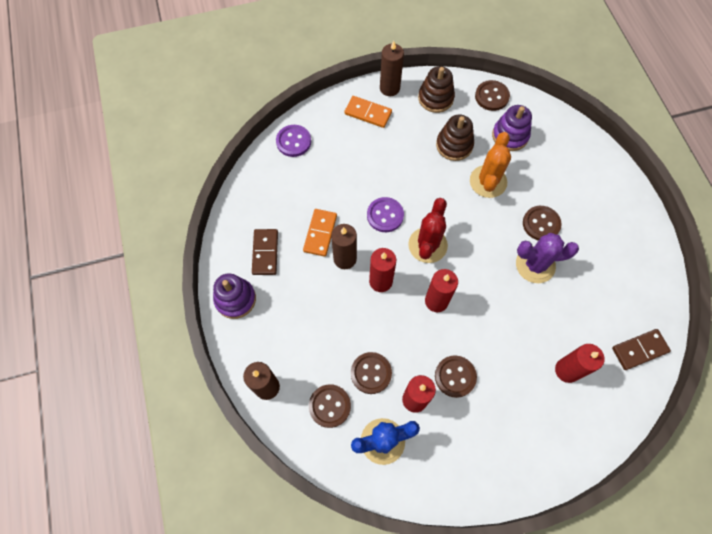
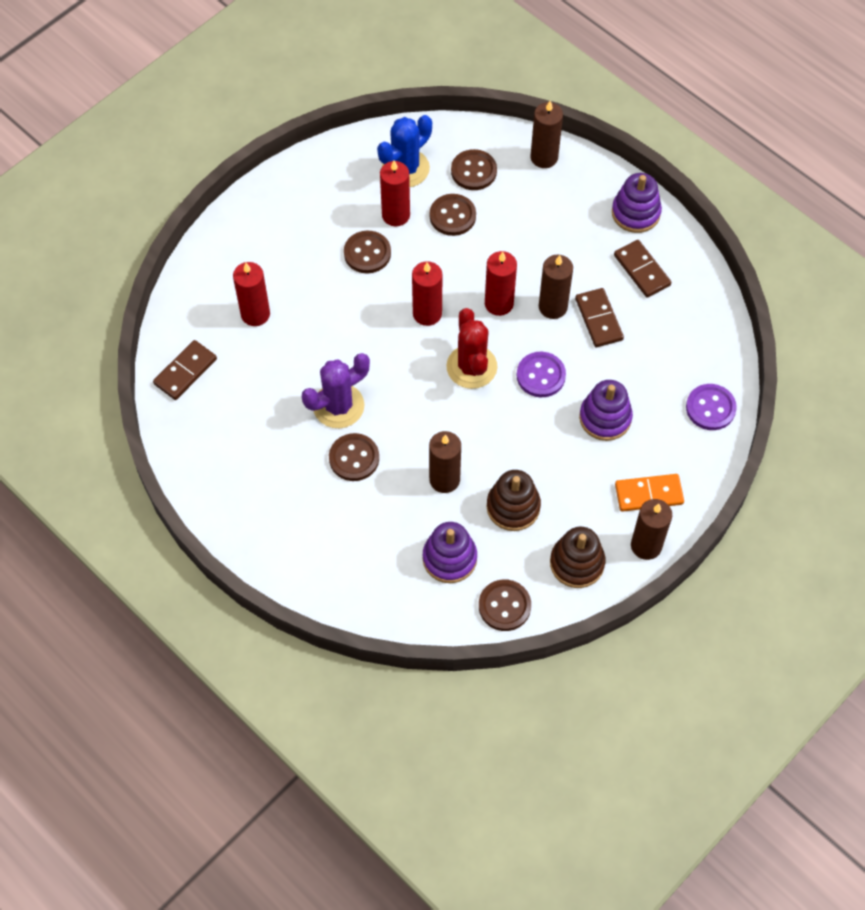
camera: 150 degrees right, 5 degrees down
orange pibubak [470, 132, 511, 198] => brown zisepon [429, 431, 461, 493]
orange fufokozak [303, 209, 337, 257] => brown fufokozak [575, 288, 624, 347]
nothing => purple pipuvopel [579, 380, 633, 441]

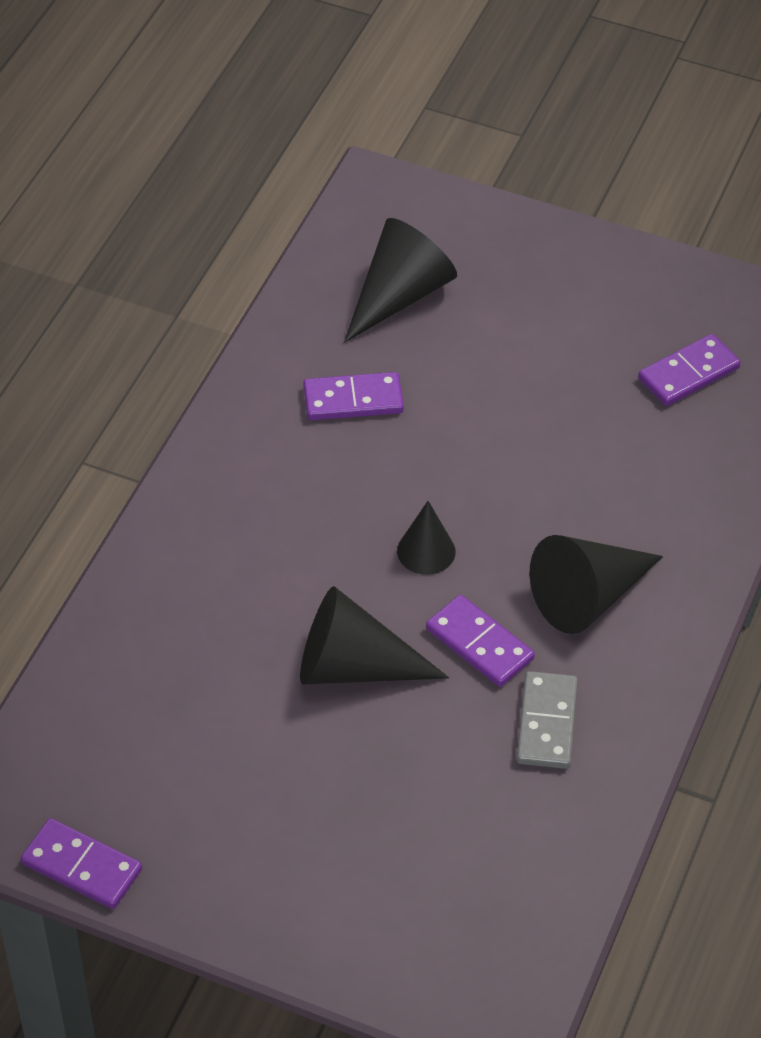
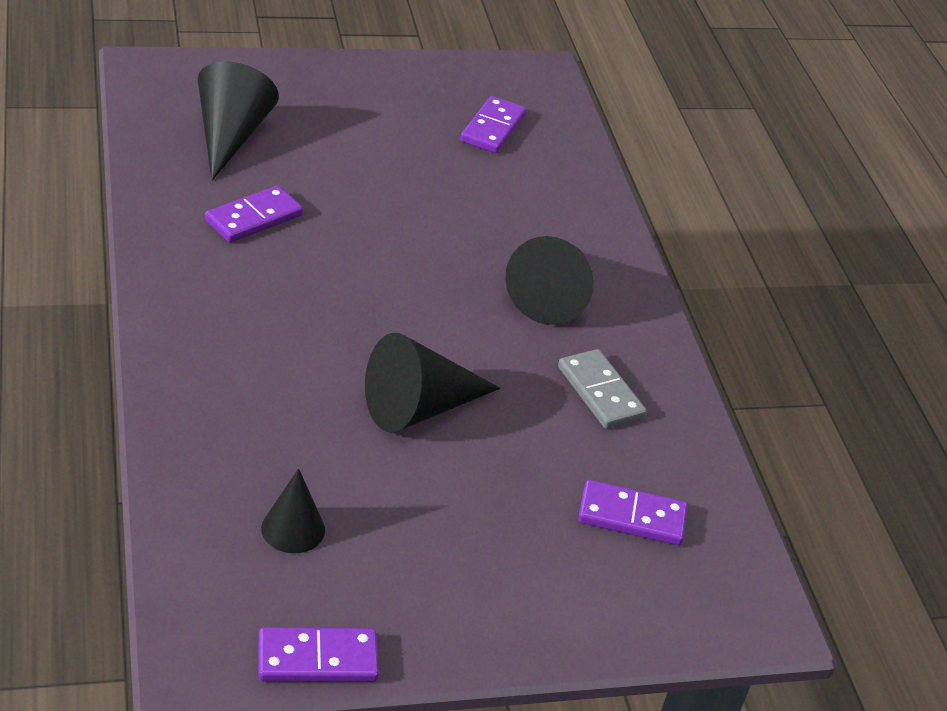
camera: 40 degrees left, 10 degrees down
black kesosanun [397, 501, 455, 575] => black kesosanun [261, 468, 325, 553], shifted
purple fufokozak [426, 595, 535, 687] => purple fufokozak [578, 480, 688, 545], shifted

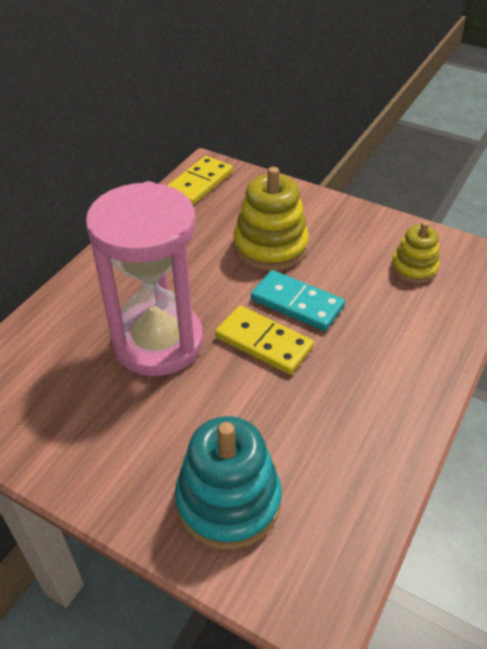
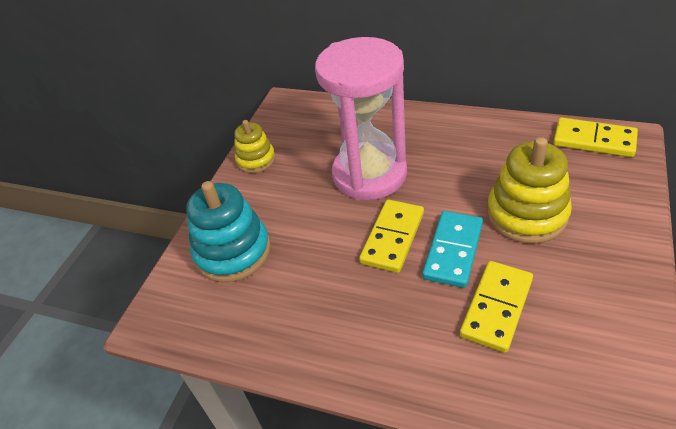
camera: 85 degrees right, 0 degrees up
yellow pipuvopel [391, 222, 440, 283] => yellow pipuvopel [234, 120, 275, 173], shifted
nothing => yellow fufokozak [460, 261, 533, 353]

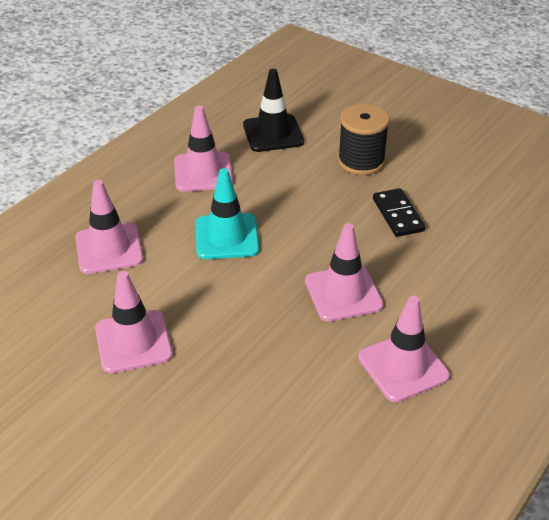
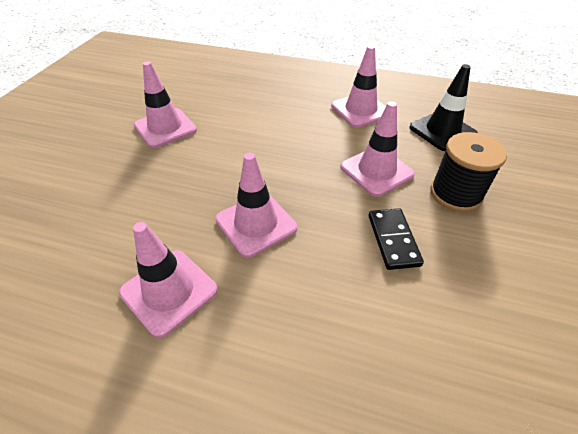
camera: 70 degrees right, 5 degrees up
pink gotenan [75, 180, 144, 274] => pink gotenan [340, 101, 415, 197], shifted
black fufokozak [373, 188, 425, 237] => black fufokozak [369, 208, 424, 270], 60 degrees counterclockwise
turquoise gotenan [195, 168, 259, 259] => nothing

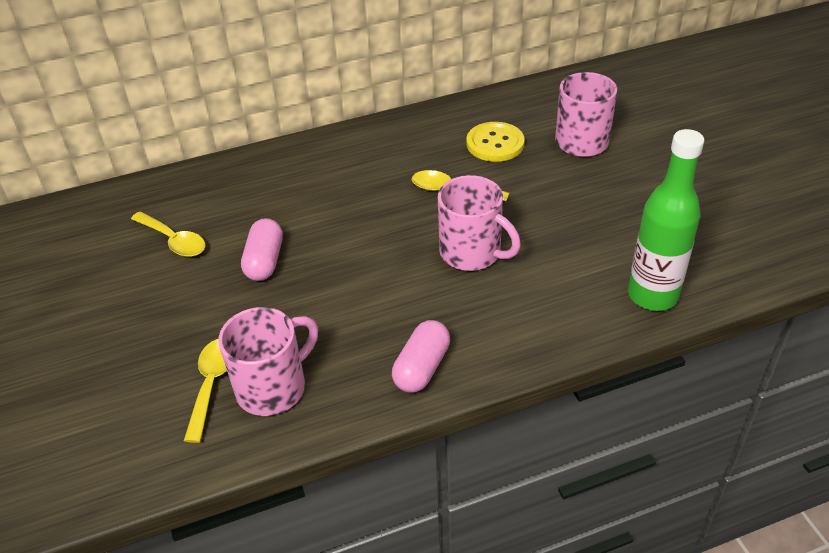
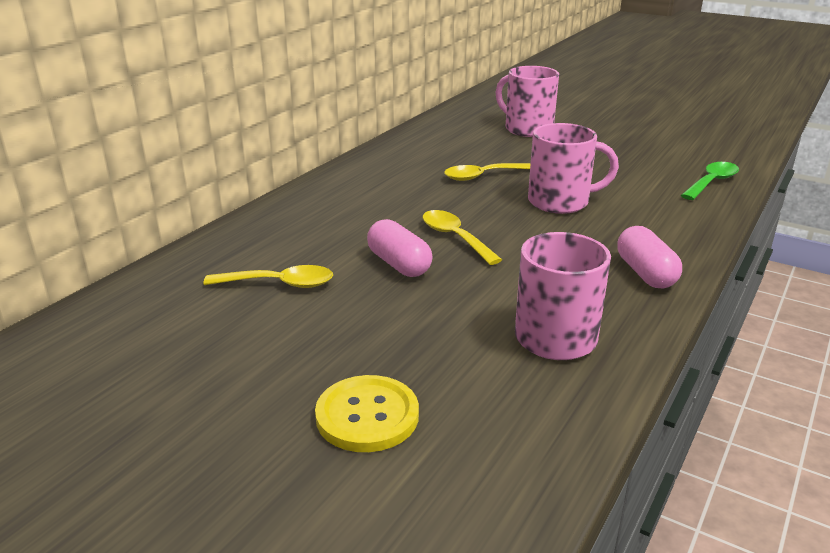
camera: 40 degrees left, 15 degrees down
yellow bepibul [467, 122, 525, 162] => yellow bepibul [315, 375, 419, 452], shifted
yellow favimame [184, 339, 227, 443] => yellow favimame [422, 210, 502, 265], shifted
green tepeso [628, 129, 705, 311] => green favimame [681, 162, 739, 200]

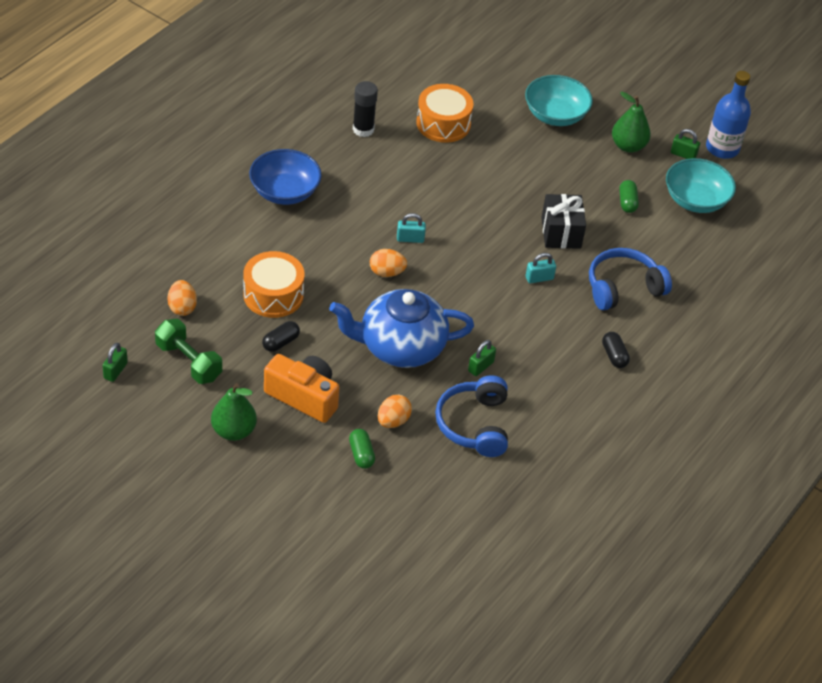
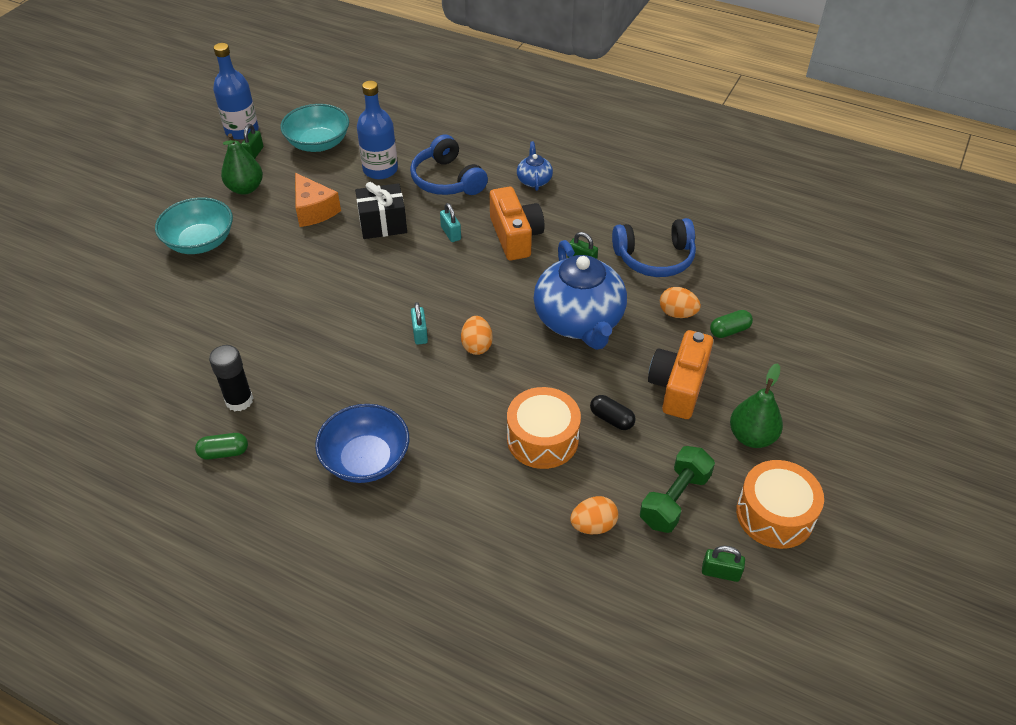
camera: 95 degrees left, 0 degrees up
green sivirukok [619, 180, 639, 213] => green sivirukok [195, 433, 248, 460], shifted
nothing => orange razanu [295, 173, 341, 227]
nothing => blue tepeso [357, 81, 398, 179]
nothing => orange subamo [490, 187, 545, 260]
black sivirukok [602, 332, 630, 368] => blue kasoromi [517, 141, 553, 191]
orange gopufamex [416, 84, 474, 143] => orange gopufamex [736, 460, 824, 549], shifted

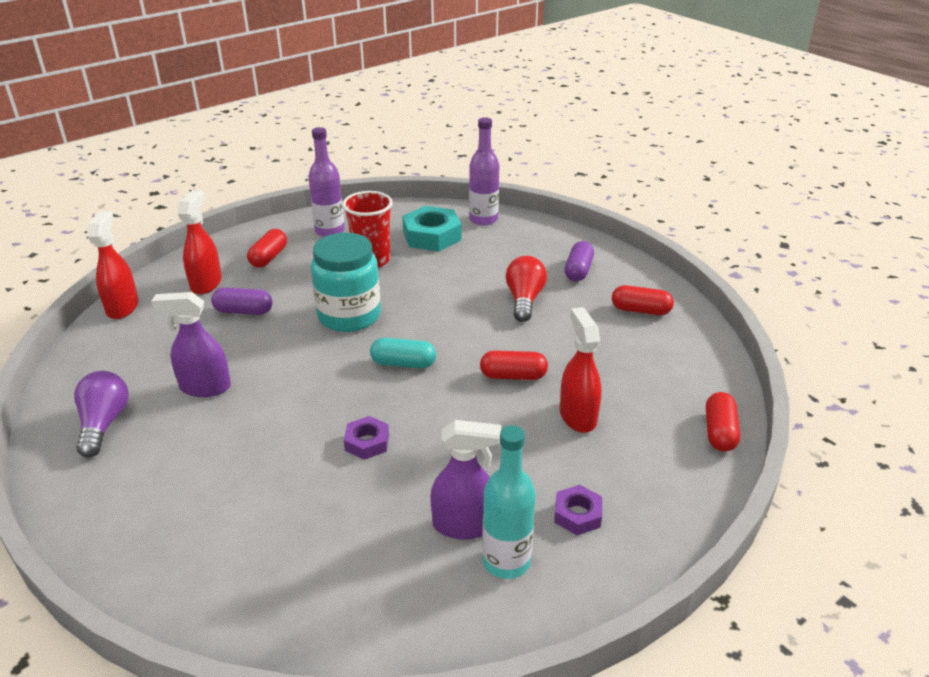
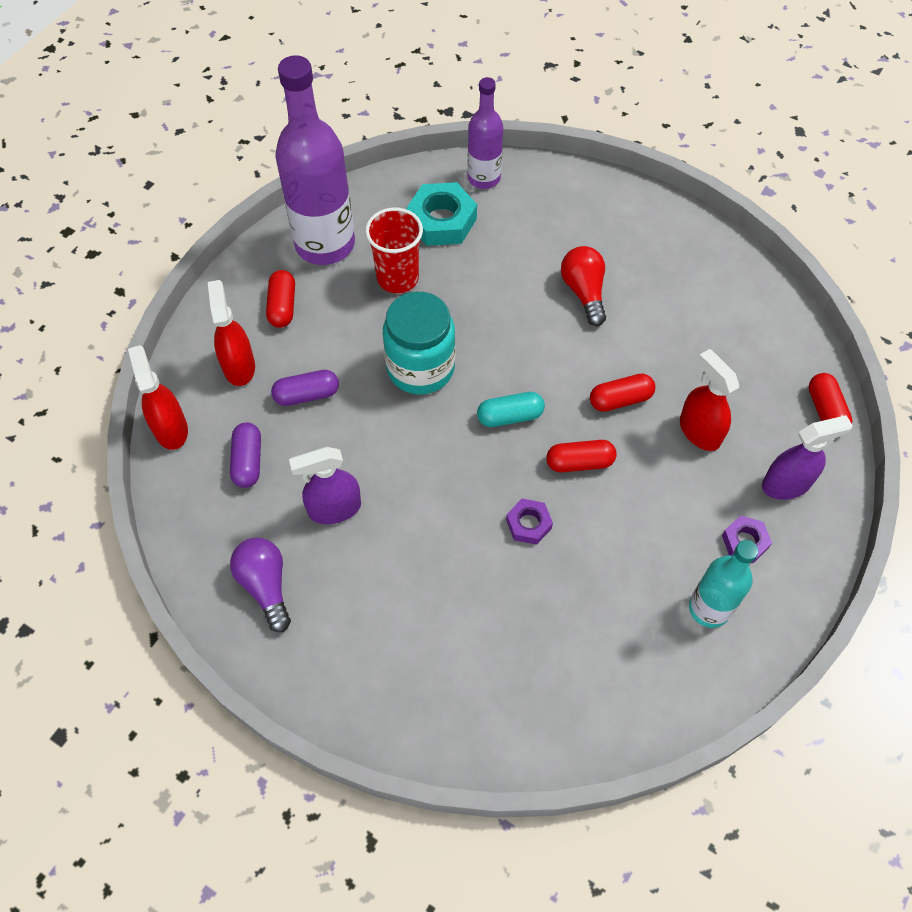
camera: 20 degrees left, 25 degrees up
purple sivirukok [564, 241, 594, 281] => purple sivirukok [230, 422, 261, 488], shifted
purple tepeso [308, 127, 345, 237] => purple tepeso [275, 55, 355, 265], x1.76
red sivirukok [612, 285, 674, 315] => red sivirukok [546, 440, 617, 472], shifted
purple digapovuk [430, 420, 501, 540] => purple digapovuk [762, 415, 853, 500], shifted

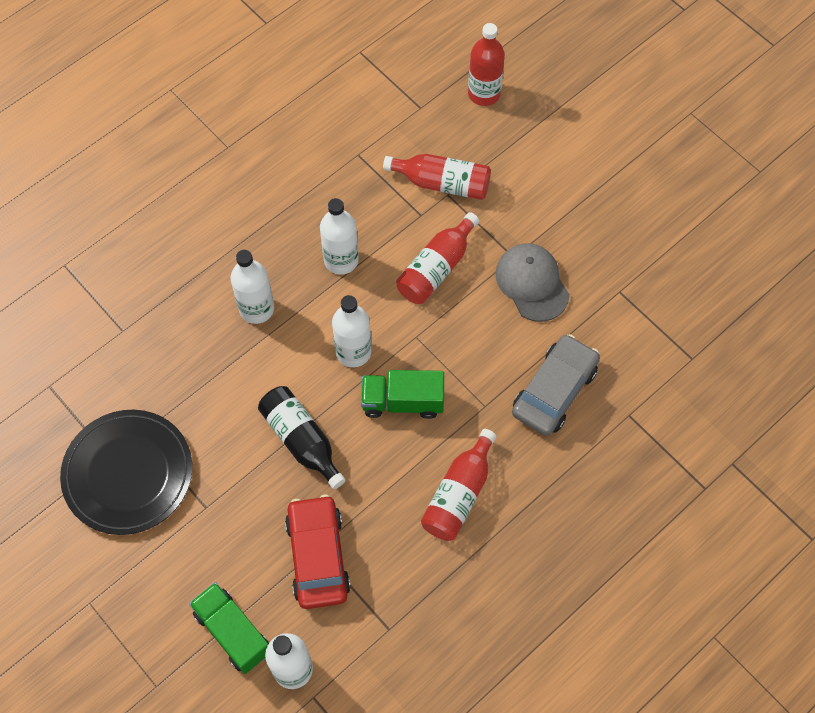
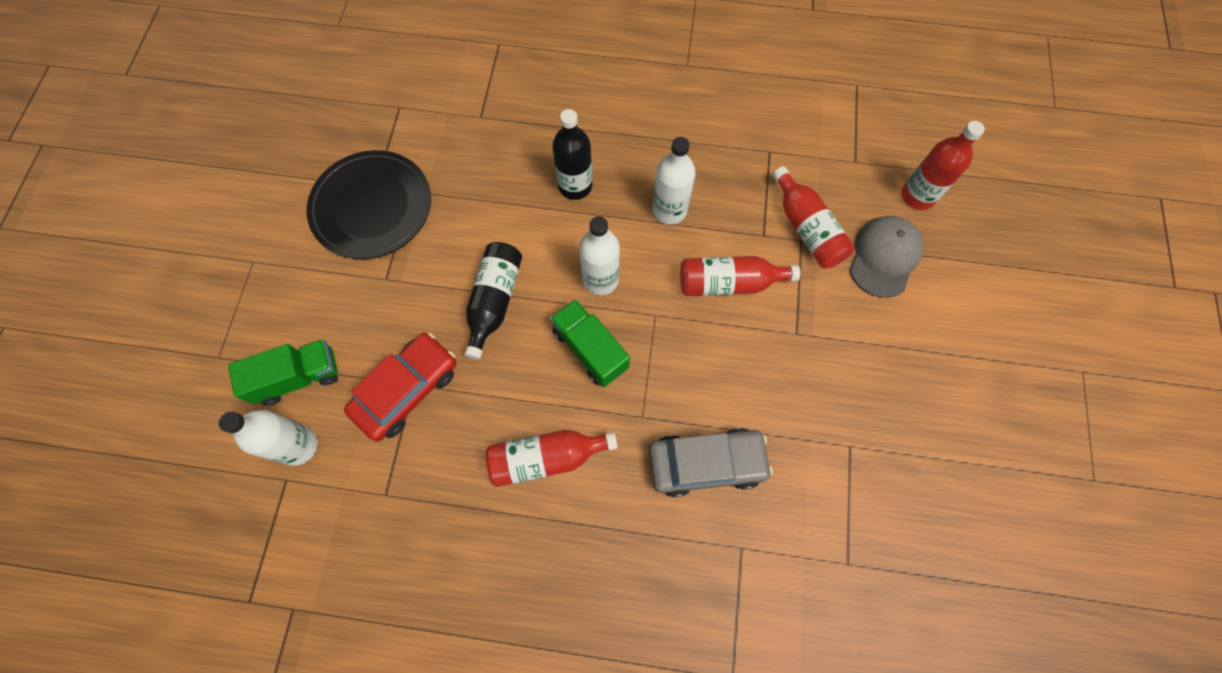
camera: 50 degrees right, 5 degrees up
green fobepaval [189, 582, 269, 674] => green fobepaval [228, 339, 338, 406], 60 degrees clockwise
white tepeso [231, 250, 274, 324] => black tepeso [552, 109, 593, 200]
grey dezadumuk [495, 243, 570, 322] => grey dezadumuk [850, 216, 924, 298], shifted

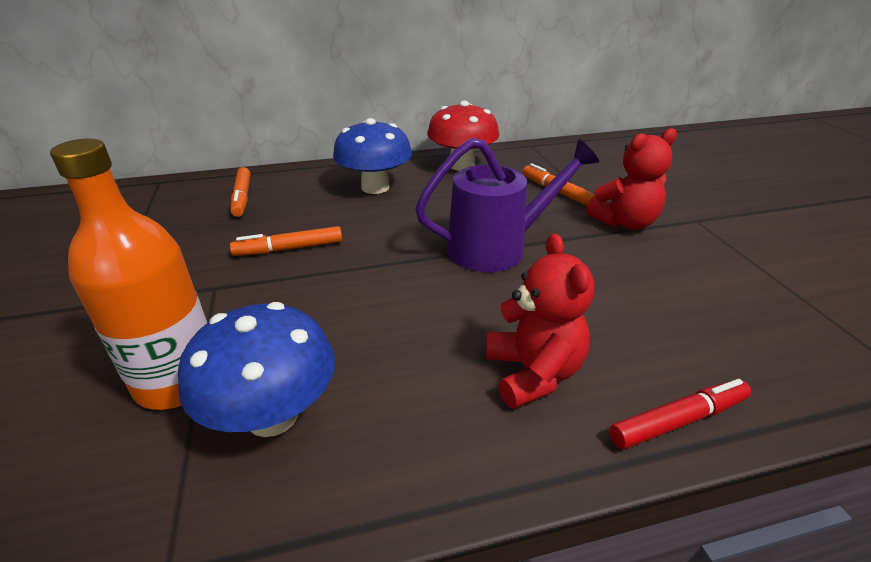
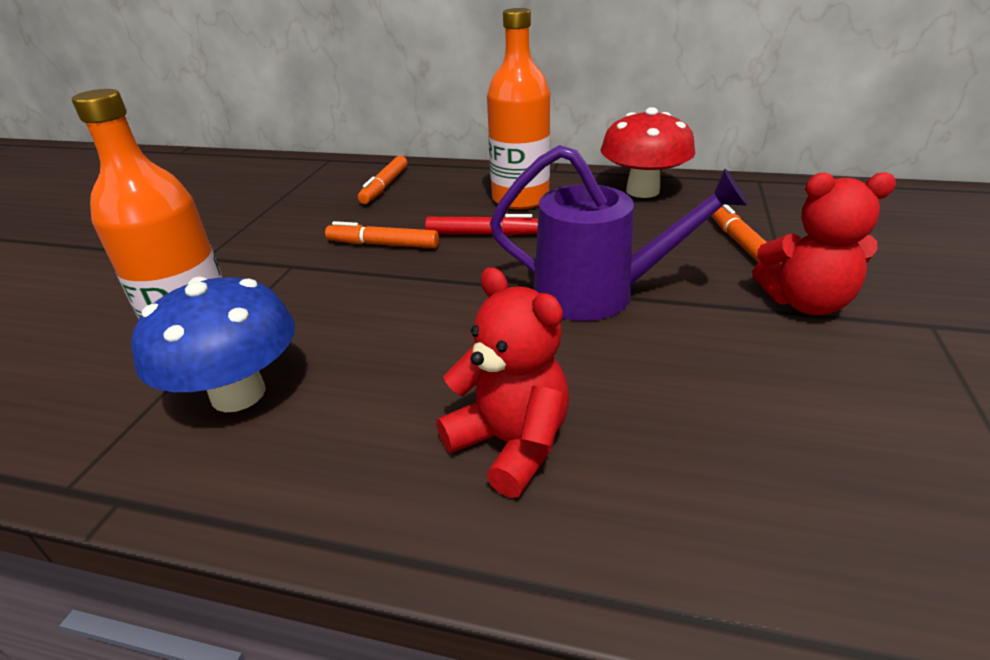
camera: 30 degrees right, 0 degrees up
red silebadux [609, 379, 751, 449] => red silebadux [425, 214, 538, 236], shifted
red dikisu [486, 233, 594, 409] => red dikisu [436, 267, 569, 498], 60 degrees counterclockwise
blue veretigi [333, 118, 412, 194] => orange tepeso [487, 8, 550, 209]

